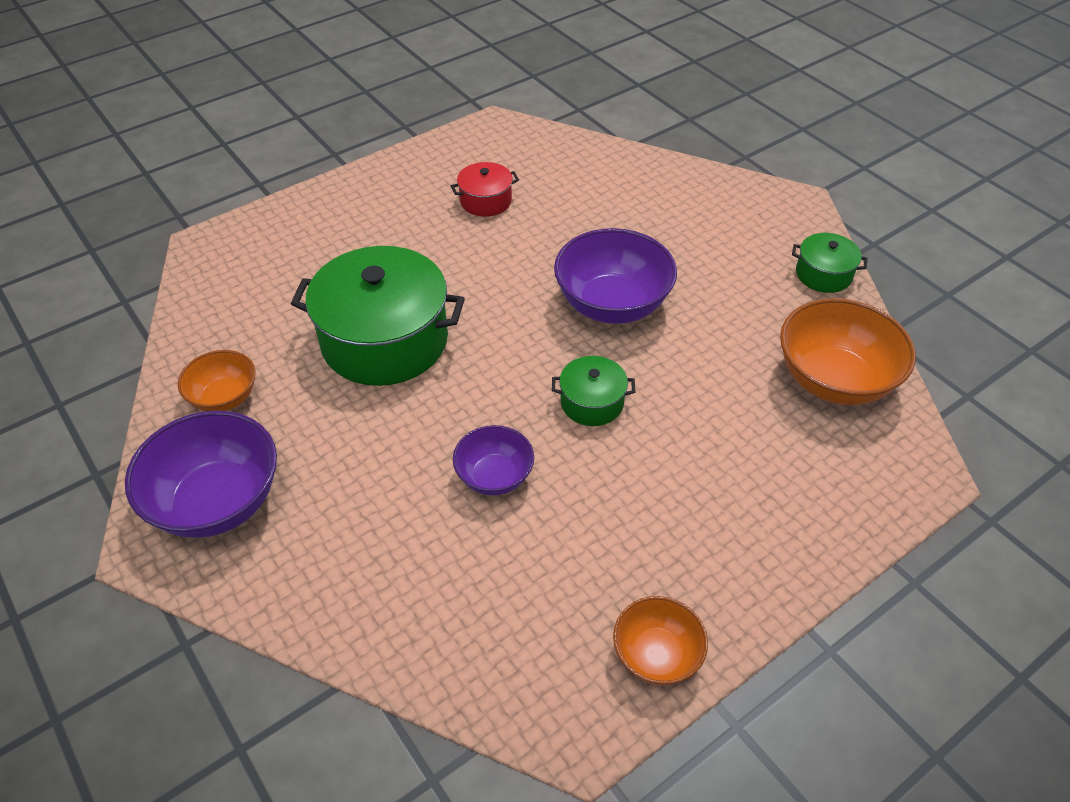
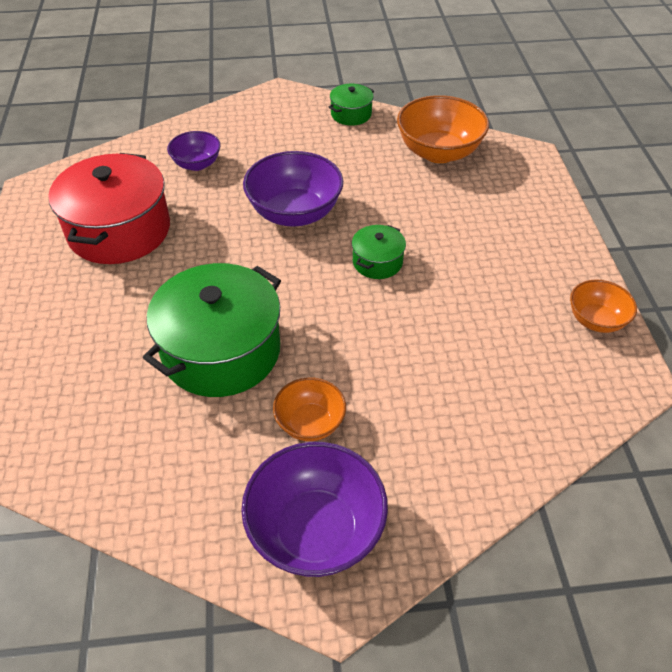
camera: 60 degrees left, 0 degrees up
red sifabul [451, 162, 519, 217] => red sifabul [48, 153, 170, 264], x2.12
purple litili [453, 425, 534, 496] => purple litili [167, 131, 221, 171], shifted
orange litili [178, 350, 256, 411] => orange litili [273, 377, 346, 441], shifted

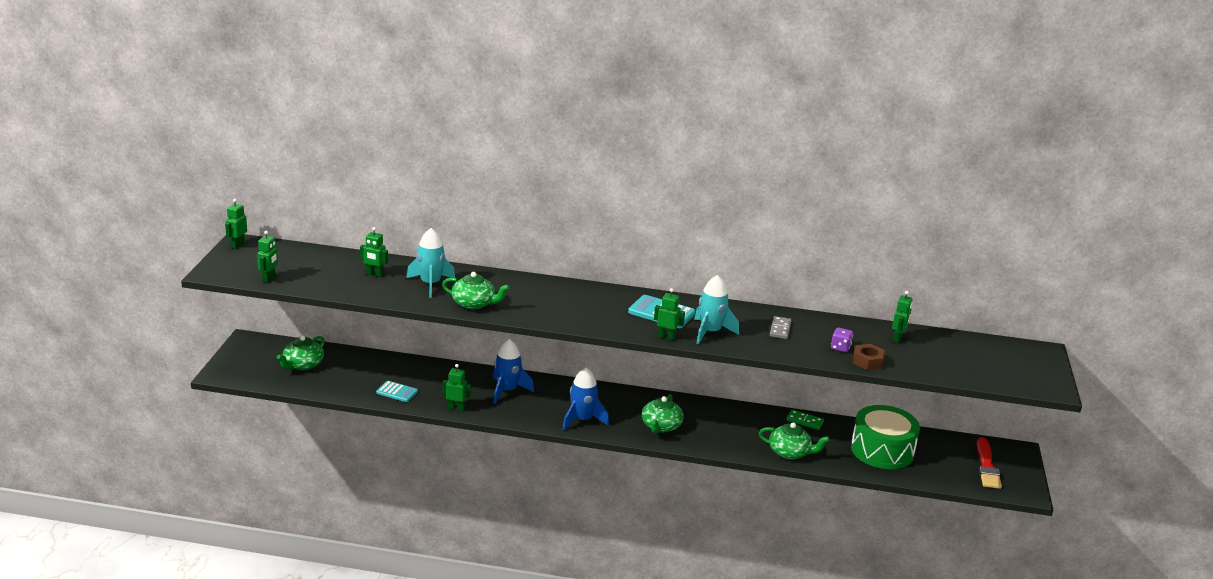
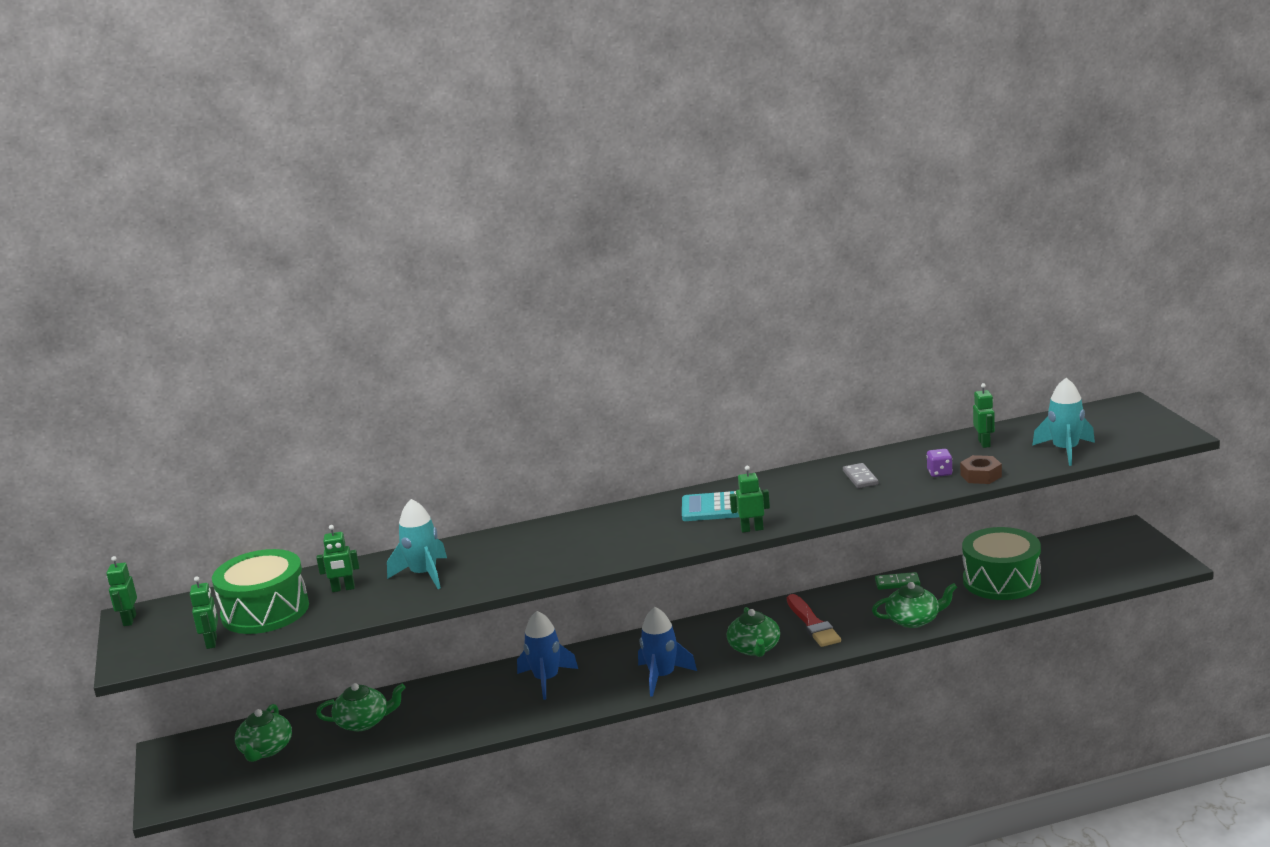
camera: 20 degrees left, 5 degrees down
nothing => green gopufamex [212, 549, 309, 634]
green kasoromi [442, 272, 510, 309] => green kasoromi [316, 683, 405, 731], shifted
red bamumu [977, 437, 1002, 489] => red bamumu [787, 594, 841, 647], shifted
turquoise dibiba [694, 275, 739, 345] => turquoise dibiba [1032, 378, 1095, 466], shifted
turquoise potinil [376, 381, 418, 402] => nothing
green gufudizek [443, 364, 471, 411] => nothing

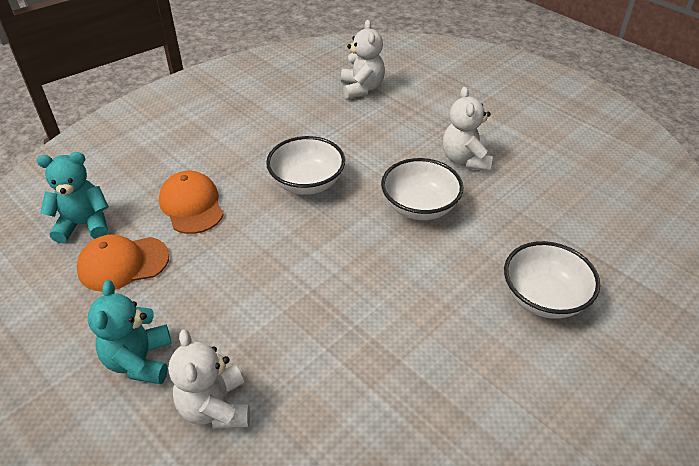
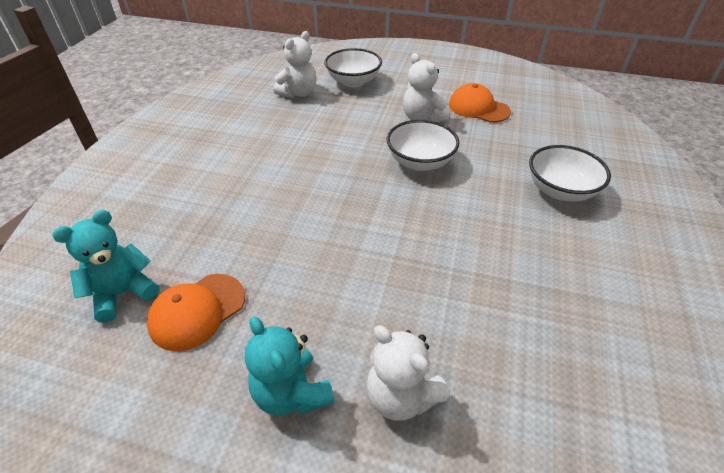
camera: 30 degrees left, 0 degrees up
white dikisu [341, 20, 385, 99] => white dikisu [274, 31, 316, 98], 75 degrees clockwise
white litili [266, 136, 345, 195] => white litili [324, 48, 382, 87], shifted
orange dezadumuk [159, 171, 224, 234] => orange dezadumuk [449, 83, 511, 123], shifted

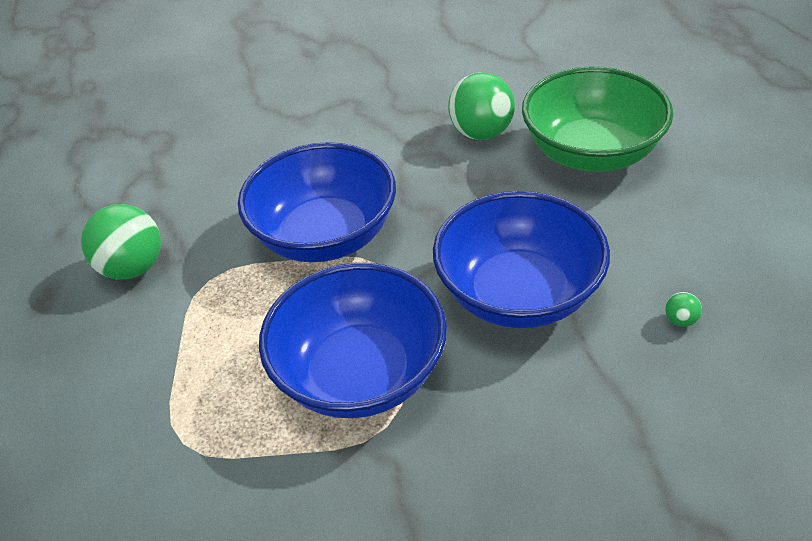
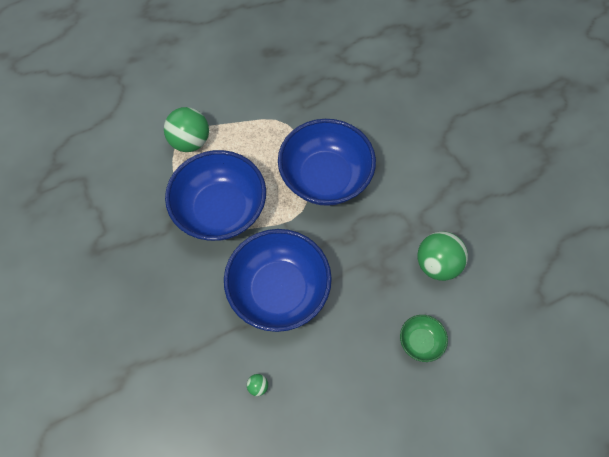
camera: 80 degrees right, 20 degrees up
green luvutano [81, 204, 161, 279] => green luvutano [164, 107, 209, 152], shifted
green litili [522, 67, 673, 172] => green litili [400, 315, 448, 362], x0.44

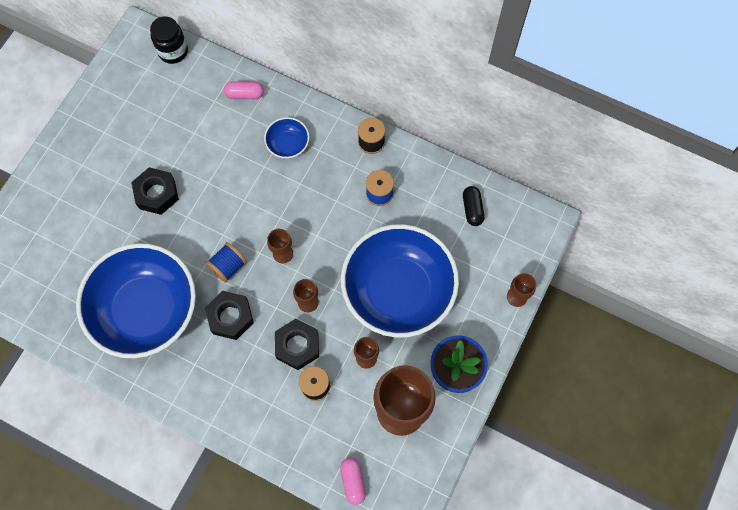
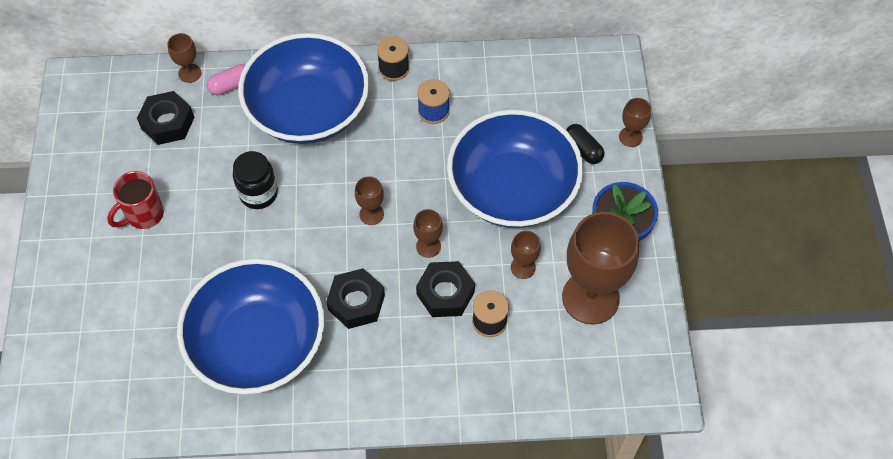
camera: 30 degrees left, 10 degrees down
nothing => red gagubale [107, 171, 164, 229]
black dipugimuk [131, 167, 179, 215] => black dipugimuk [137, 91, 195, 145], shifted
nothing => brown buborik [167, 33, 202, 83]
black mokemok [150, 17, 188, 64] => black mokemok [233, 151, 278, 209], shifted
blue litili [264, 117, 309, 159] => blue litili [238, 33, 369, 144], x2.40
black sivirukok [463, 186, 485, 226] => black sivirukok [566, 124, 604, 164], shifted
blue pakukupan [206, 242, 247, 283] => nothing
pink sivirukok [340, 457, 366, 505] => nothing

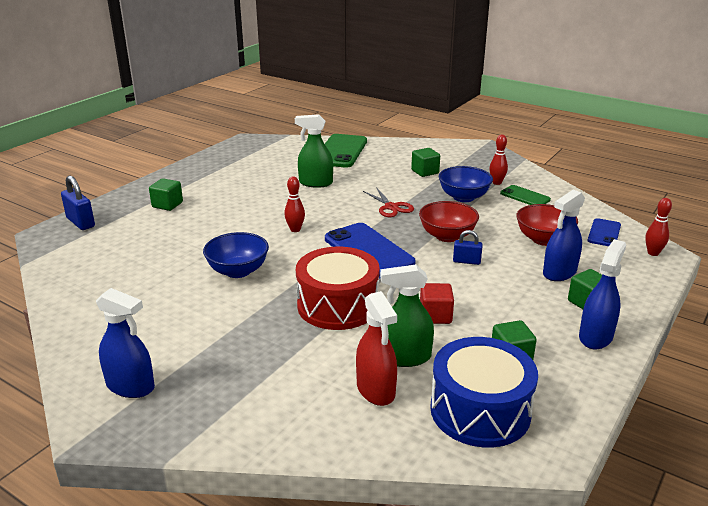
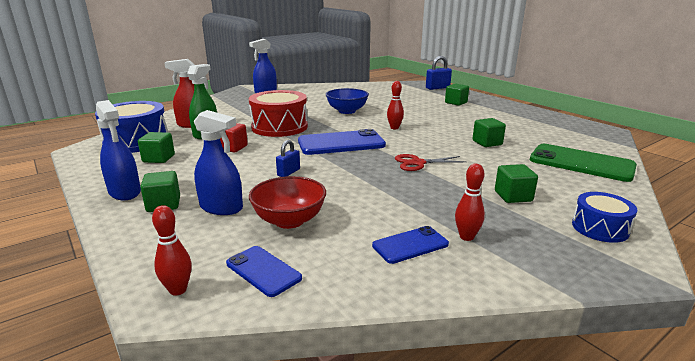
camera: 110 degrees right, 5 degrees down
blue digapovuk [543, 190, 585, 281] => blue digapovuk [194, 110, 243, 215], 135 degrees clockwise
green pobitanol [500, 185, 551, 205] => blue pobitanol [372, 226, 449, 264]
green digapovuk [295, 114, 333, 188] => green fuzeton [472, 118, 506, 147]
nothing => blue gopufamex [572, 192, 637, 243]
red litili [419, 201, 479, 242] => nothing
blue litili [439, 166, 493, 202] => nothing

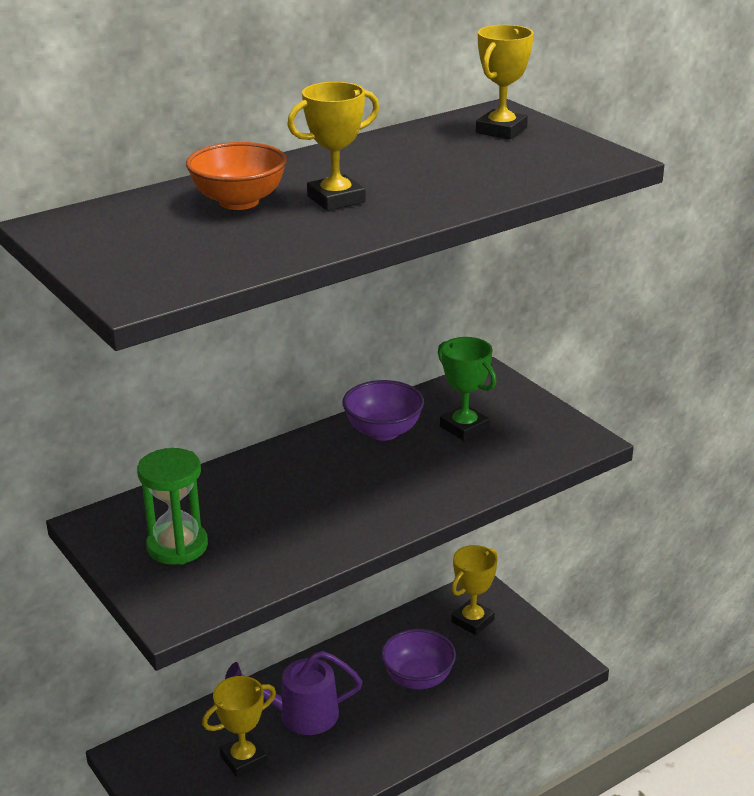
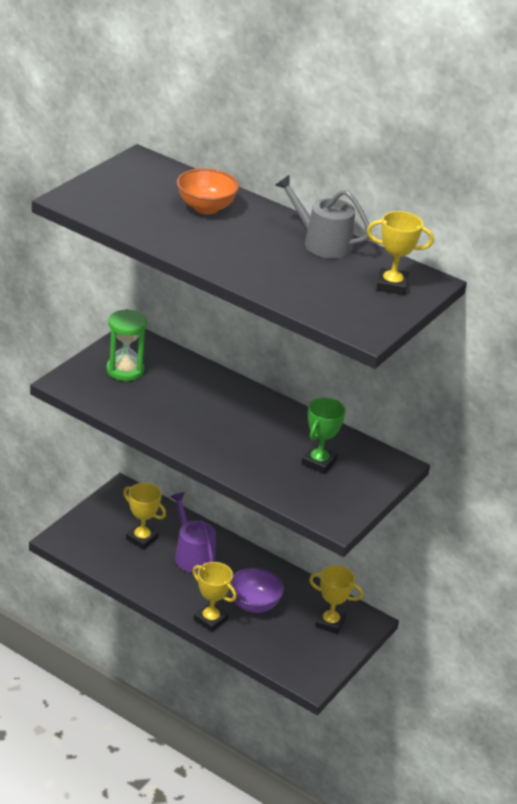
camera: 65 degrees right, 5 degrees up
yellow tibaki [287, 82, 379, 211] => yellow tibaki [193, 562, 237, 632], shifted
nothing => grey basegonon [275, 175, 369, 259]
purple litili [342, 380, 424, 441] => nothing

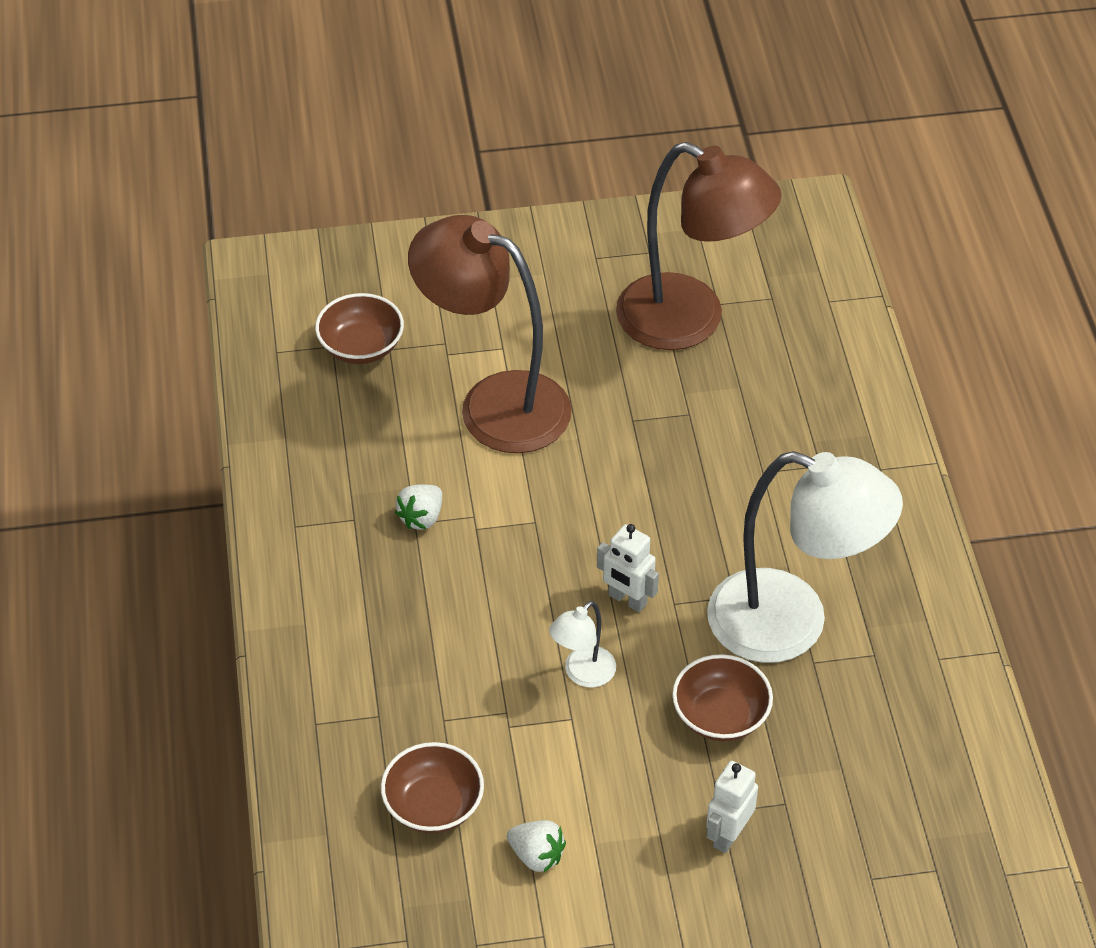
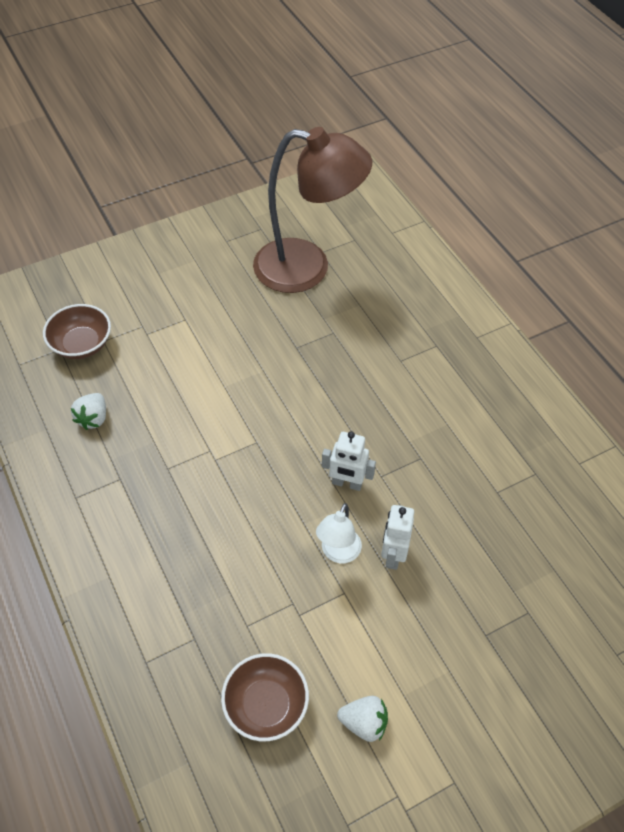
camera: 20 degrees left, 5 degrees up
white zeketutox [395, 484, 442, 530] => white zeketutox [71, 393, 106, 430], shifted
white gufudizek [706, 761, 758, 853] => white gufudizek [381, 505, 414, 570], shifted
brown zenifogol [408, 215, 572, 453] => nothing
brown litili [672, 654, 773, 741] => nothing
white zenifogol [707, 451, 903, 663] => nothing

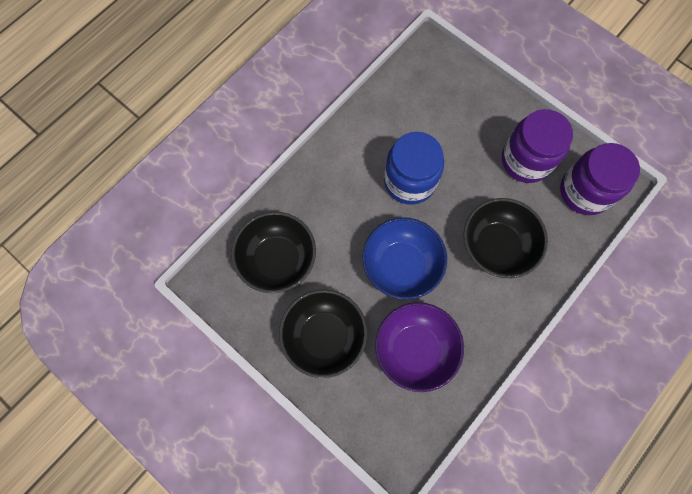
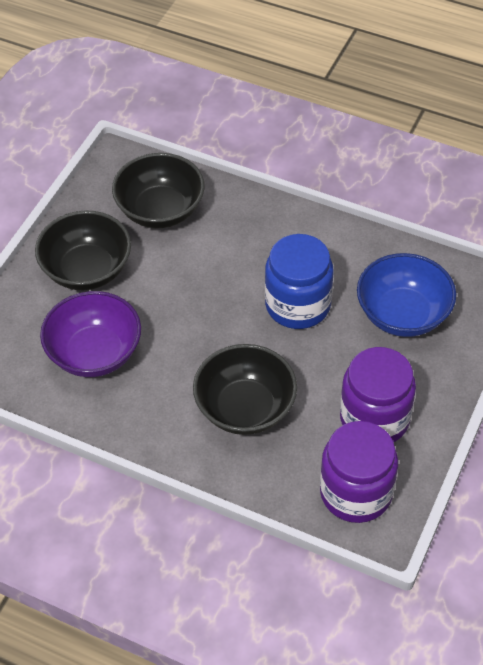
camera: 75 degrees right, 20 degrees down
blue litili [362, 217, 447, 300] => blue litili [357, 253, 456, 337], shifted

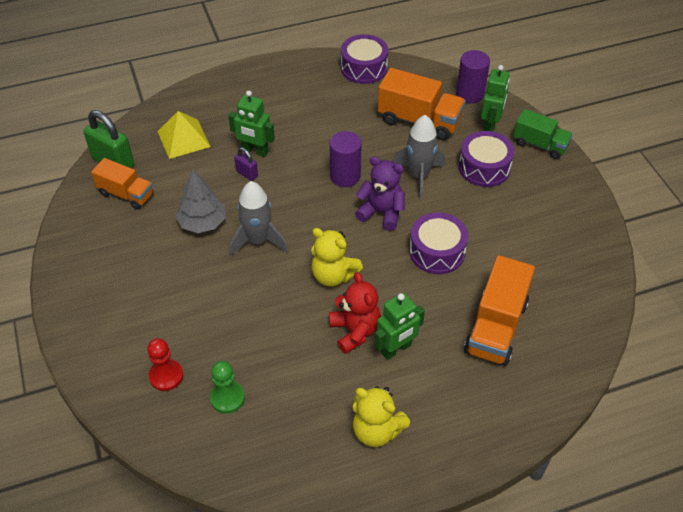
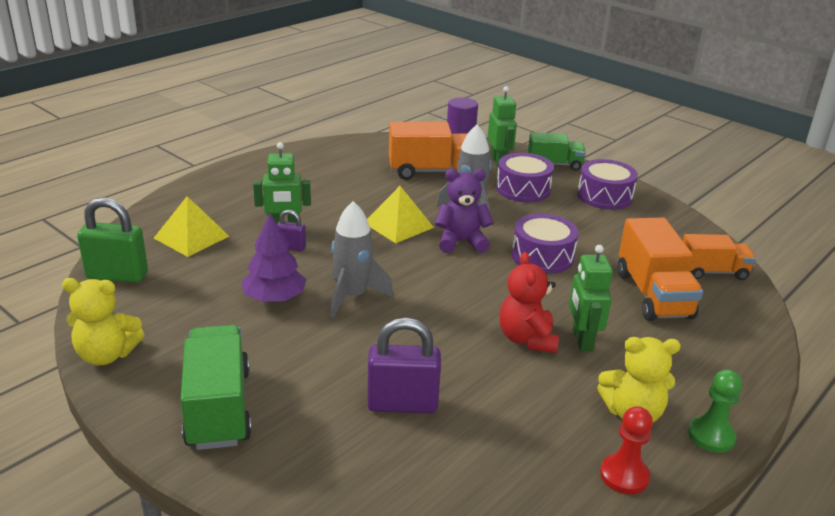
camera: 30 degrees left, 20 degrees down
yellow dikisu [311, 228, 363, 287] => yellow dikisu [62, 278, 144, 365], shifted
nothing => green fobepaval [180, 325, 252, 450]
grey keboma [175, 169, 226, 233] => purple keboma [241, 213, 306, 302]
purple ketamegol [330, 131, 362, 187] => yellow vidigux [367, 186, 434, 243]
nothing => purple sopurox [367, 318, 441, 414]
red dikisu [329, 272, 381, 354] => red dikisu [500, 252, 559, 353], 135 degrees counterclockwise
green gufudizek [375, 293, 425, 360] => green gufudizek [569, 245, 613, 352], 150 degrees clockwise
purple gopufamex [341, 34, 388, 84] => purple gopufamex [577, 159, 638, 210], shifted
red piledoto [147, 338, 183, 391] => red piledoto [600, 406, 653, 495], shifted
orange fobepaval [91, 158, 153, 210] => orange fobepaval [683, 234, 756, 280], shifted
green piledoto [210, 361, 245, 414] => green piledoto [688, 369, 742, 453], shifted

